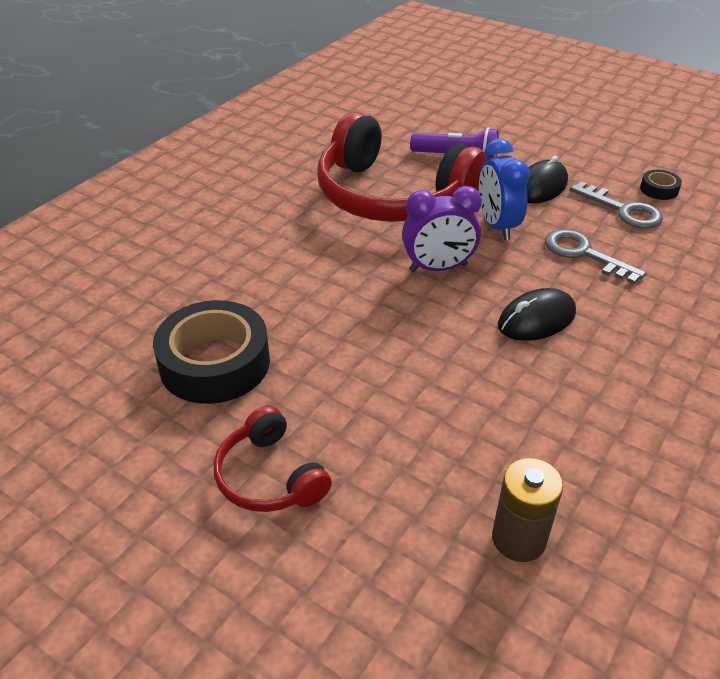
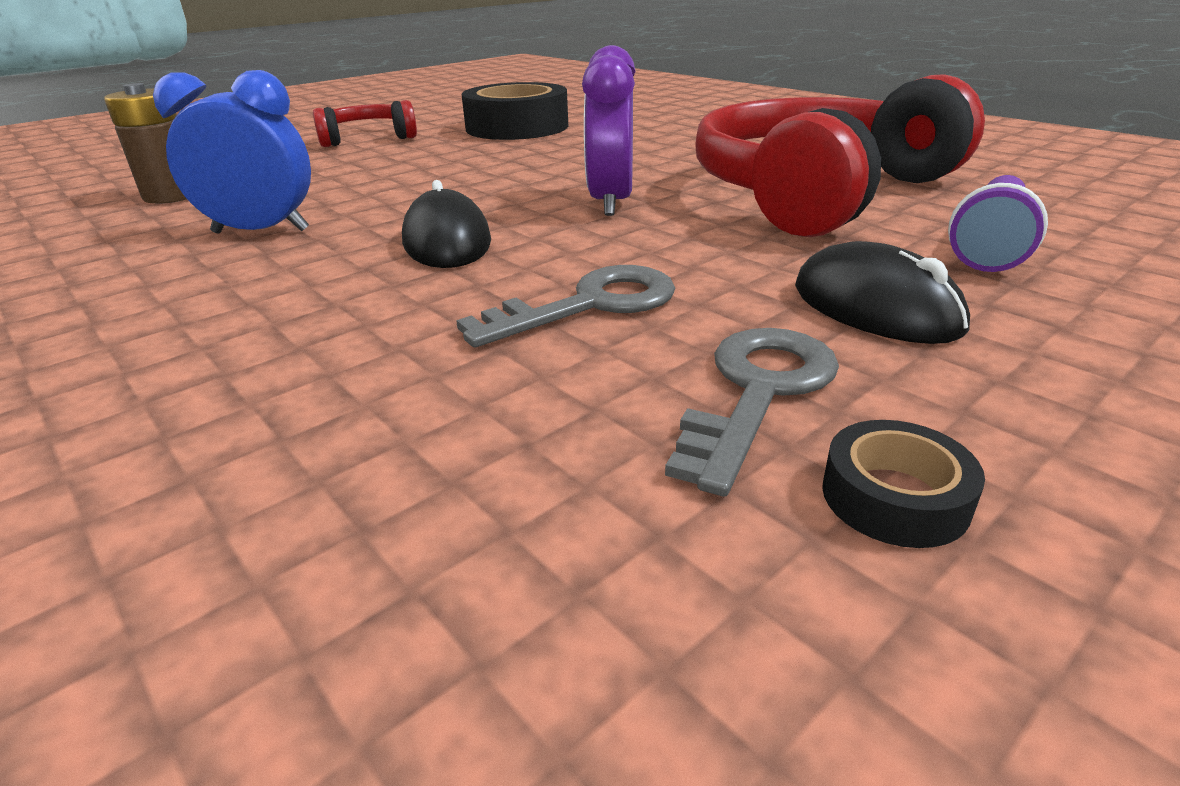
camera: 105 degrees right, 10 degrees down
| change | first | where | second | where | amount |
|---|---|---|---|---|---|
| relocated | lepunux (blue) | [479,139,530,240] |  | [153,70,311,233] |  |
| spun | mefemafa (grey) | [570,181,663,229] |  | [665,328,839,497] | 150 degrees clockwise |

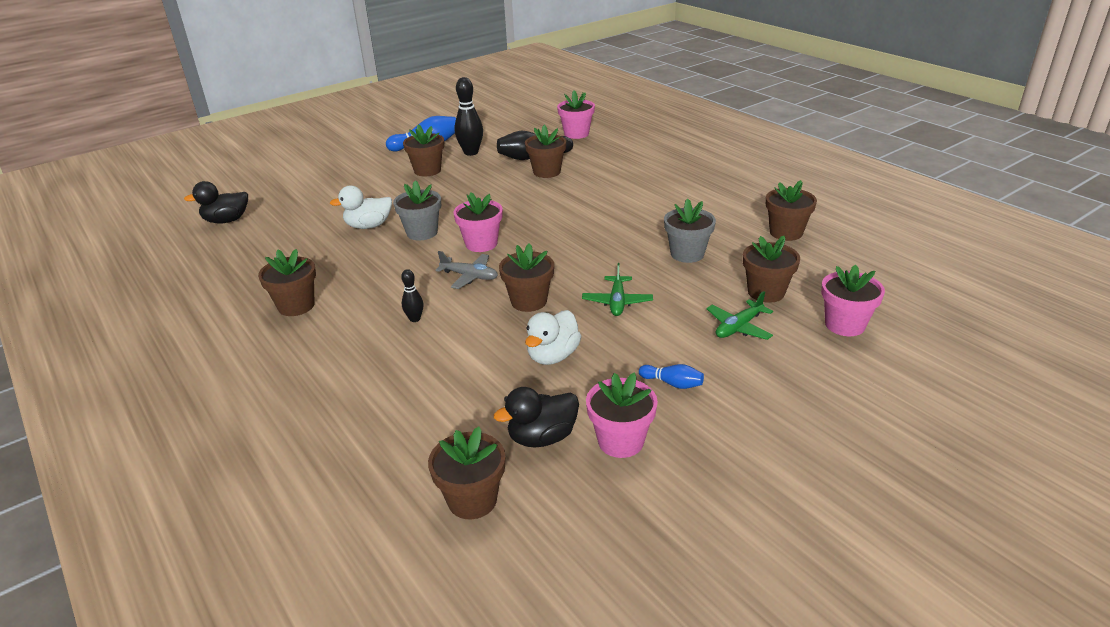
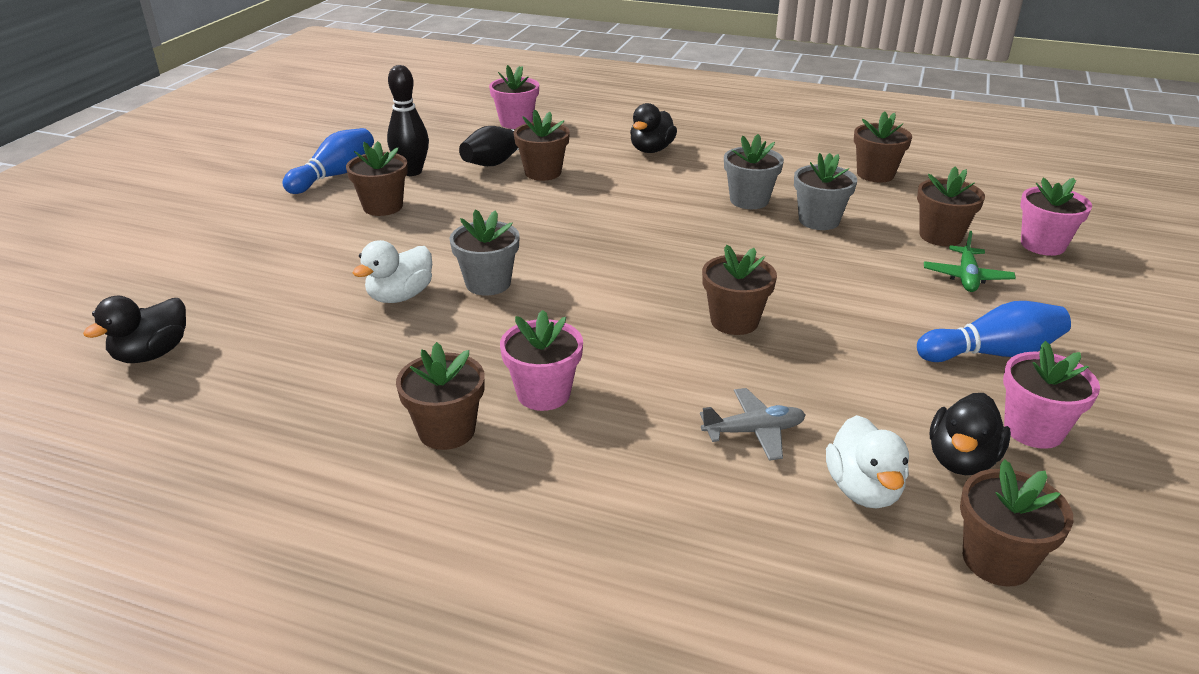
camera: 35 degrees left, 0 degrees up
| change | first | where | second | where | amount |
|---|---|---|---|---|---|
| relocated | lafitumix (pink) | [453,192,503,252] |  | [500,310,583,411] |  |
| appeared |  |  | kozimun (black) | [630,103,677,153] |  |
| relocated | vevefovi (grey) | [436,251,498,289] |  | [700,388,806,461] |  |
| appeared |  |  | lafitumix (grey) | [724,134,784,209] |  |
| relocated | kozimun (white) | [525,310,581,365] |  | [826,415,909,508] |  |
| size | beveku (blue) | [639,364,704,389] |  | [917,301,1071,362] | x1.90 |
| missing | beveku (black) | [401,269,423,322] |  |  |  |
| missing | vevefovi (green) | [582,263,653,316] |  |  |  |

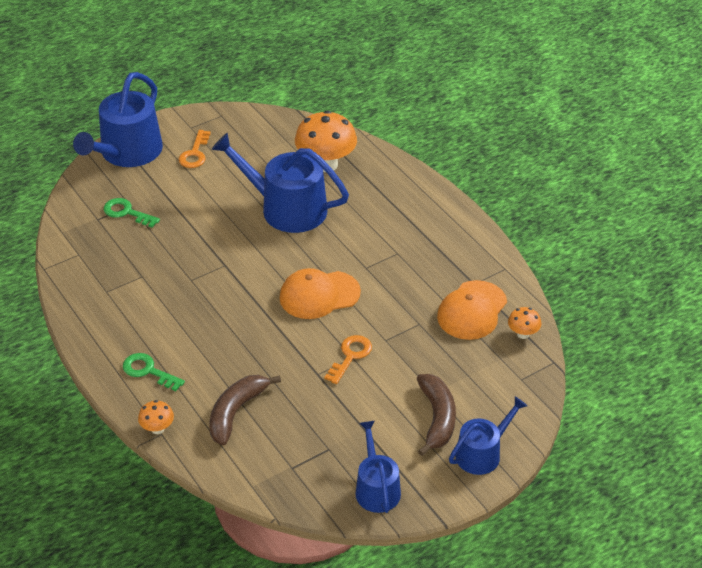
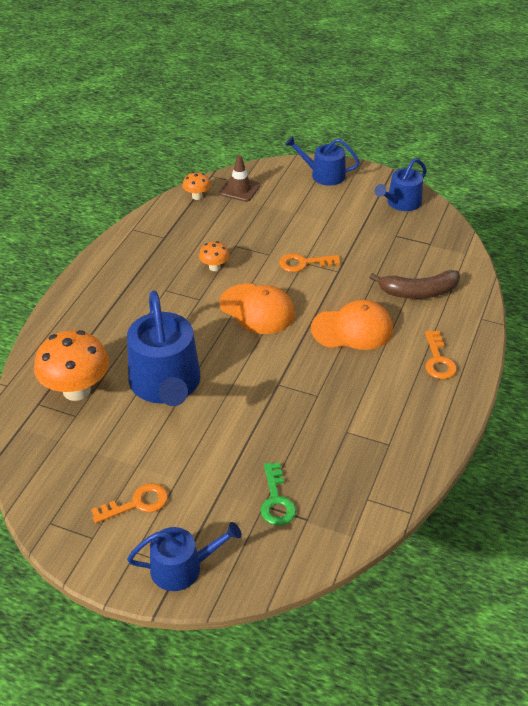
camera: 125 degrees left, 0 degrees up
| change | first | where | second | where | amount |
|---|---|---|---|---|---|
| size | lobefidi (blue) | [73,72,163,167] |  | [127,522,242,591] | x0.58 |
| relocated | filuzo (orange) | [138,400,174,434] |  | [199,241,229,271] |  |
| appeared |  |  | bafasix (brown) | [220,155,260,202] |  |
| relocated | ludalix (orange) | [437,280,507,340] |  | [311,300,393,350] |  |
| colour | mefemafa (green) | [123,353,185,391] | mefemafa (orange) | [425,331,457,379] |  |
| missing | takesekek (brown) | [417,374,456,456] |  |  |  |

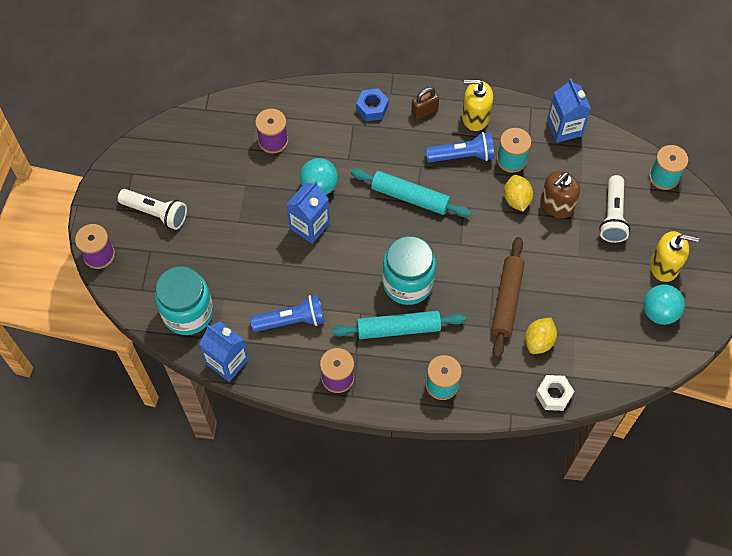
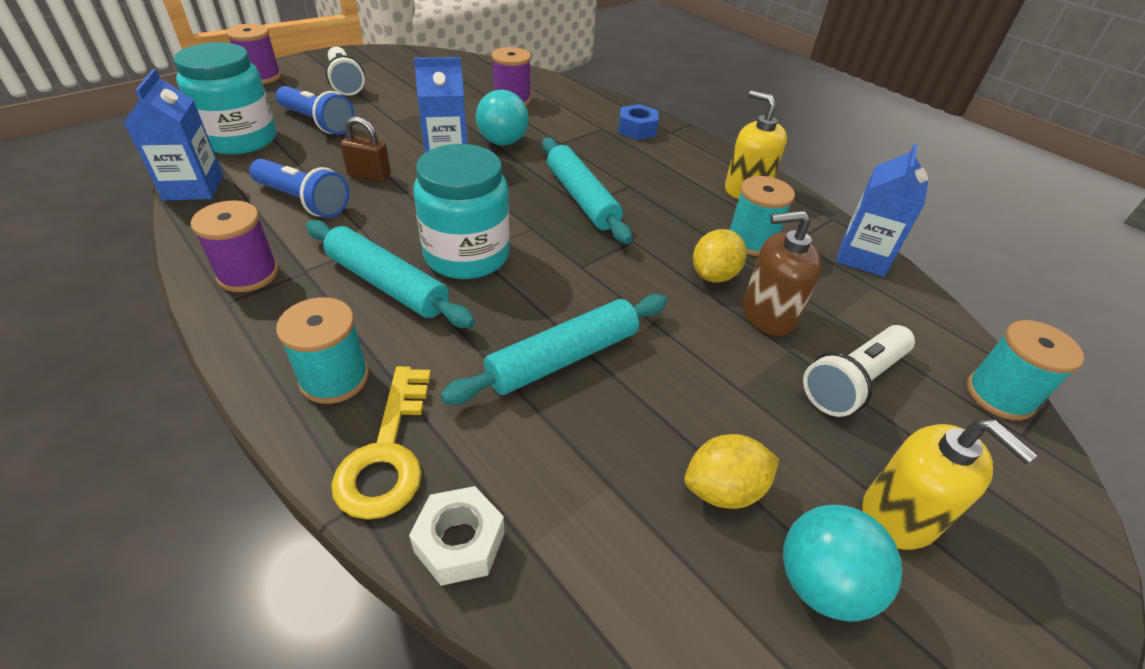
camera: 40 degrees right, 20 degrees down
| change | first | where | second | where | amount |
|---|---|---|---|---|---|
| relocated | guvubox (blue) | [426,132,494,162] |  | [276,86,354,134] |  |
| appeared |  |  | mefemafa (yellow) | [331,366,431,520] |  |
| relocated | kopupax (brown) | [411,87,439,120] |  | [340,116,391,182] |  |
| colour | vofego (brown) | [491,237,525,358] | vofego (turquoise) | [441,294,668,405] |  |
| relocated | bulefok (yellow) | [525,318,557,354] |  | [684,434,779,509] |  |

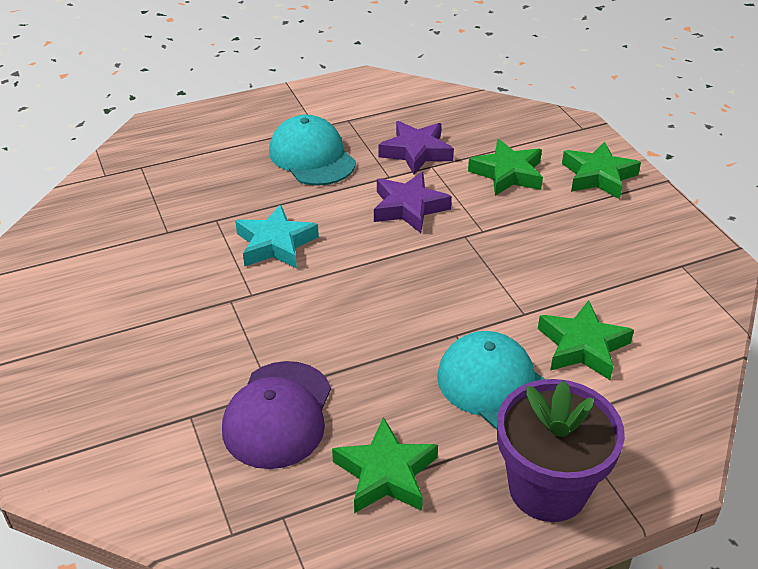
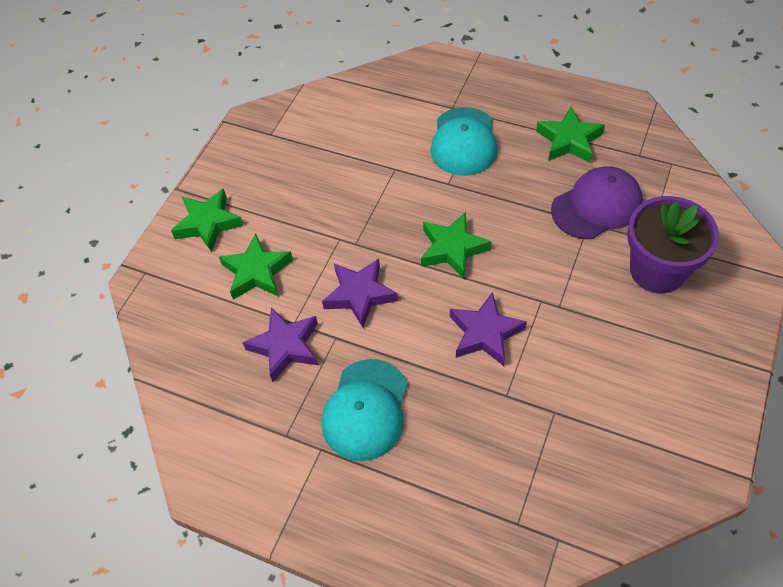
camera: 130 degrees left, 15 degrees up
| change | first | where | second | where | amount |
|---|---|---|---|---|---|
| relocated | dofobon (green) | [538,300,634,380] |  | [421,212,492,279] |  |
| colour | dofobon (turquoise) | [235,204,319,269] | dofobon (purple) | [450,292,527,366] |  |
| relocated | lafitumix (purple) | [497,379,625,522] |  | [627,196,719,293] |  |

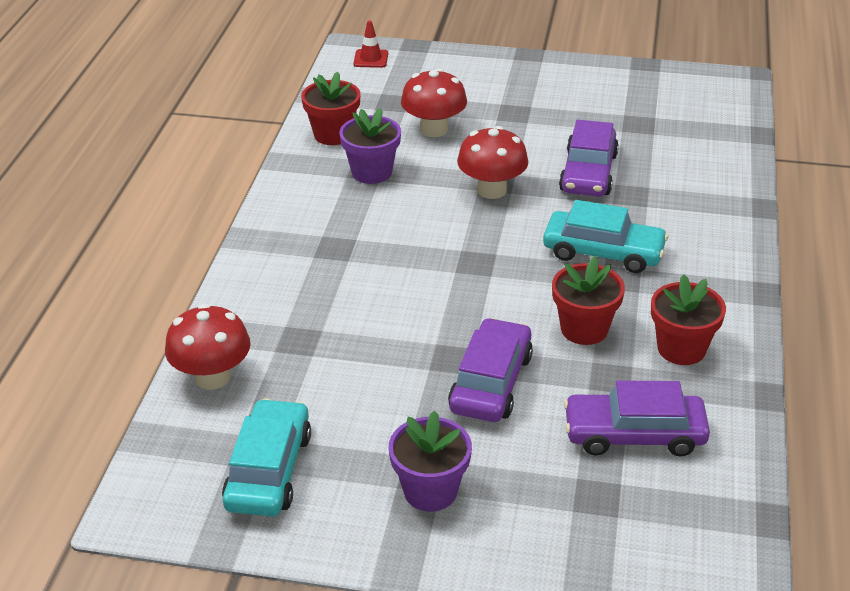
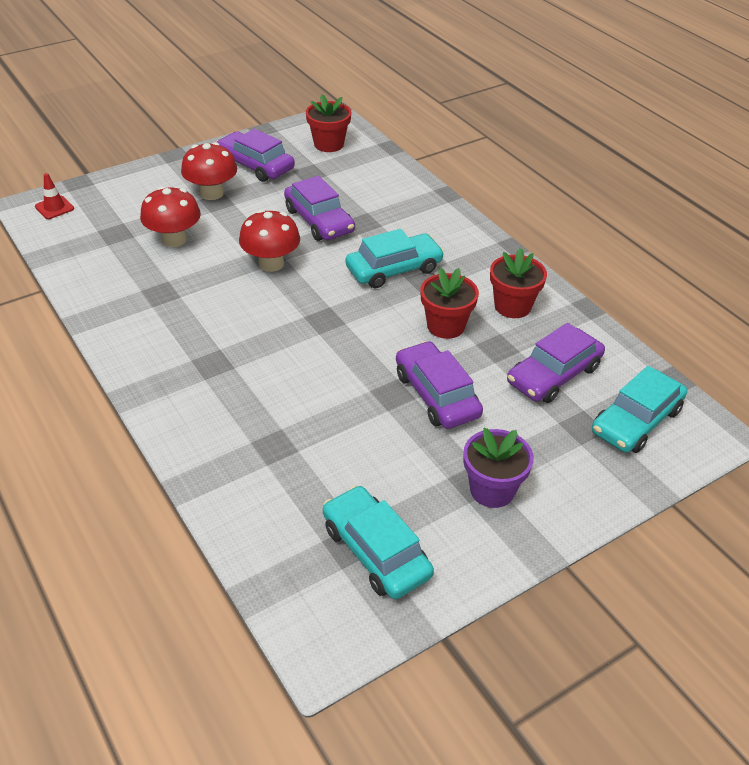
camera: 45 degrees left, 5 degrees up
| change | first | where | second | where | amount |
|---|---|---|---|---|---|
| relocated | filuzo (red) | [165,304,251,390] |  | [181,142,237,200] |  |
| appeared |  |  | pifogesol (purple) | [216,129,295,182] |  |
| relocated | lafitumix (red) | [301,72,360,145] |  | [306,95,351,152] |  |
| appeared |  |  | pifogesol (turquoise) | [592,366,687,453] |  |
| missing | lafitumix (purple) | [339,108,401,184] |  |  |  |

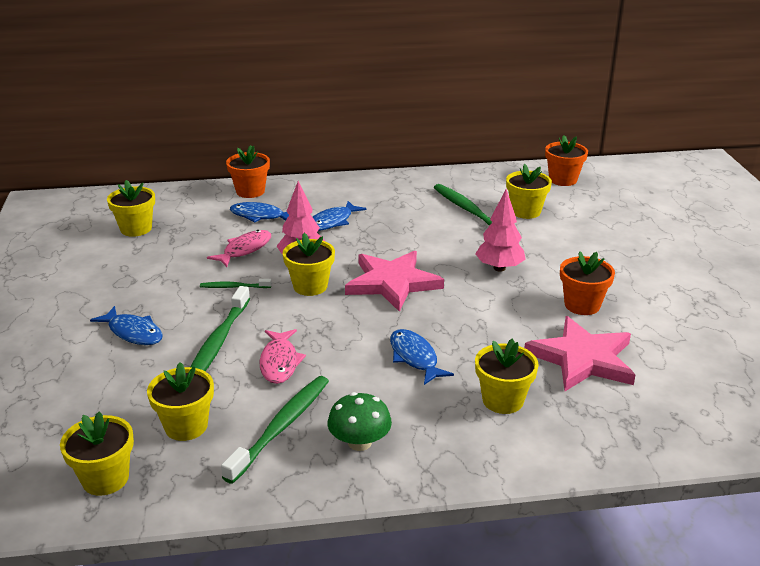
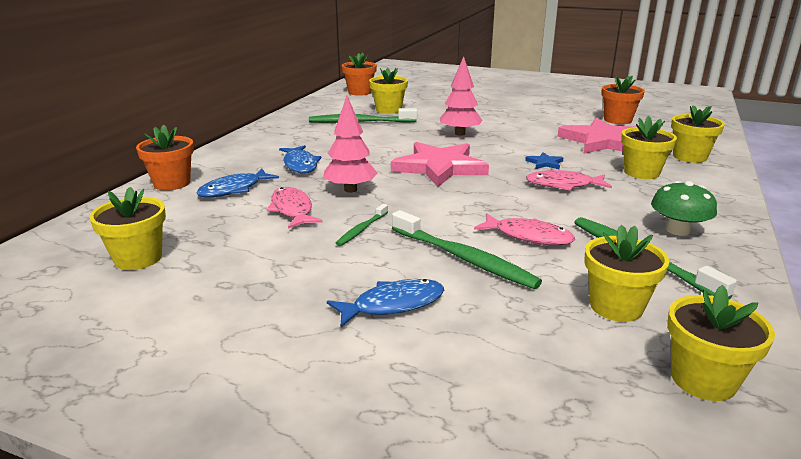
camera: 60 degrees left, 5 degrees down
| change | first | where | second | where | amount |
|---|---|---|---|---|---|
| appeared |  |  | dofobon (blue) | [525,152,563,169] |  |
| colour | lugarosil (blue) | [390,329,454,385] | lugarosil (pink) | [526,170,612,191] |  |
| relocated | lafitumix (orange) | [560,251,615,315] |  | [601,75,645,124] |  |
| relocated | lafitumix (yellow) | [283,233,335,296] |  | [671,105,725,163] |  |

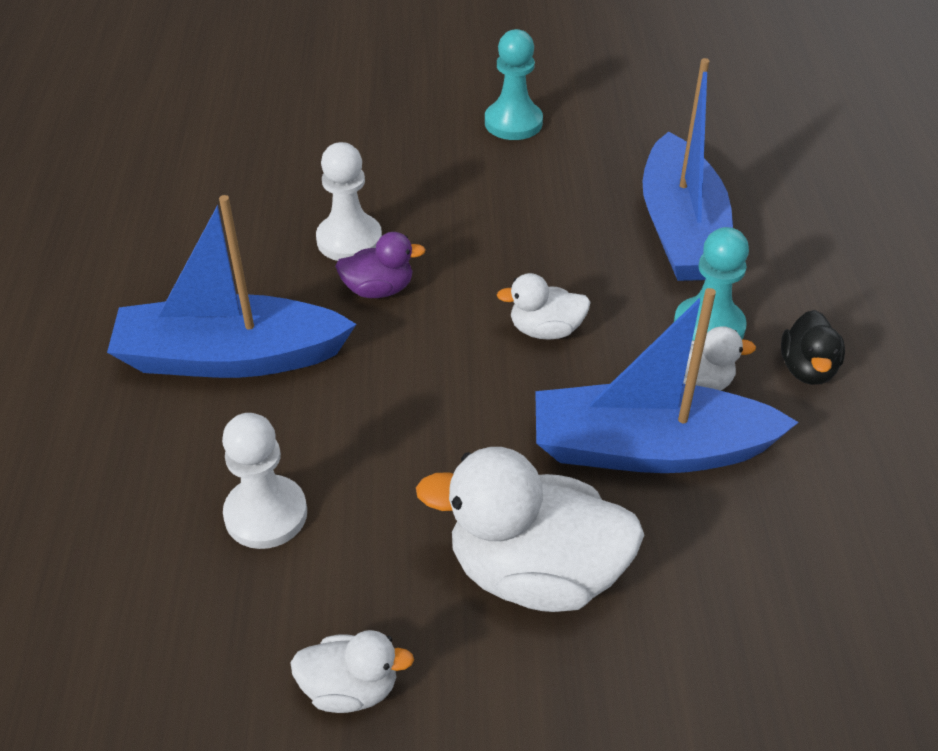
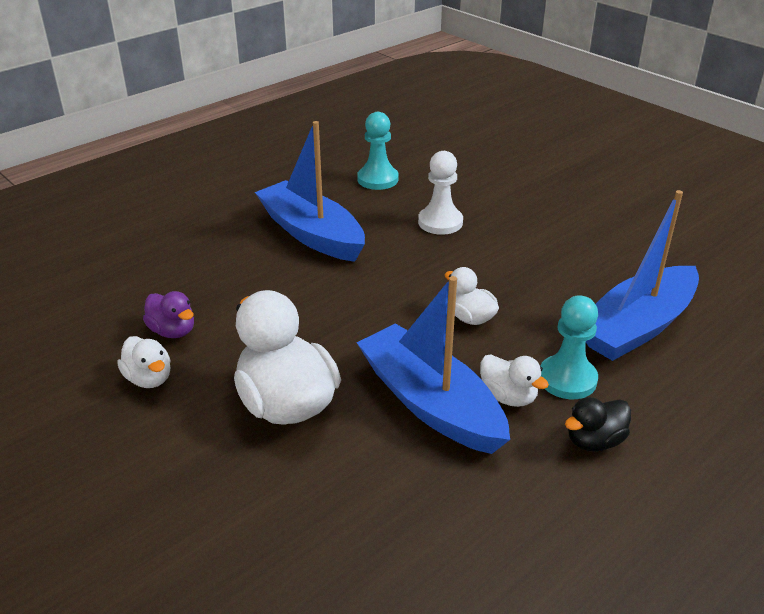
camera: 50 degrees right, 10 degrees down
| change | first | where | second | where | amount |
|---|---|---|---|---|---|
| relocated | kozimun (purple) | [335,232,426,298] |  | [143,291,194,338] |  |
| relocated | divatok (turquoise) | [485,29,543,140] |  | [357,112,399,190] |  |
| missing | divatok (white) | [222,413,307,549] |  |  |  |

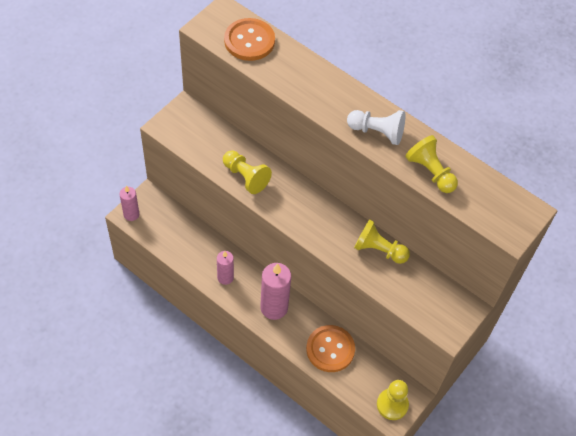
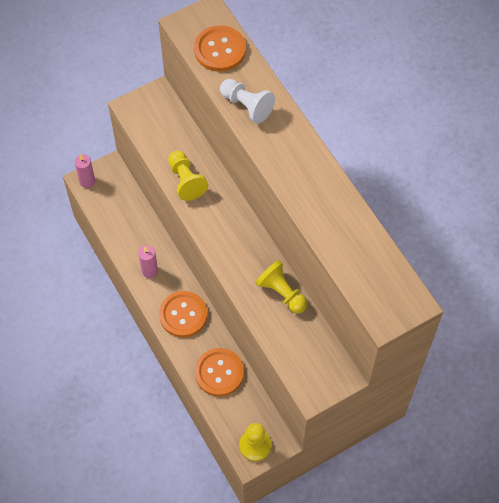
camera: 25 degrees right, 5 degrees up
| change | first | where | second | where | amount |
|---|---|---|---|---|---|
| exchanged | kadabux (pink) | [260,263,291,320] | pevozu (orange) | [159,291,208,337] |  |
| relocated | divatok (white) | [347,110,405,145] |  | [220,79,275,124] |  |
| missing | divatok (yellow) | [405,135,458,193] |  |  |  |

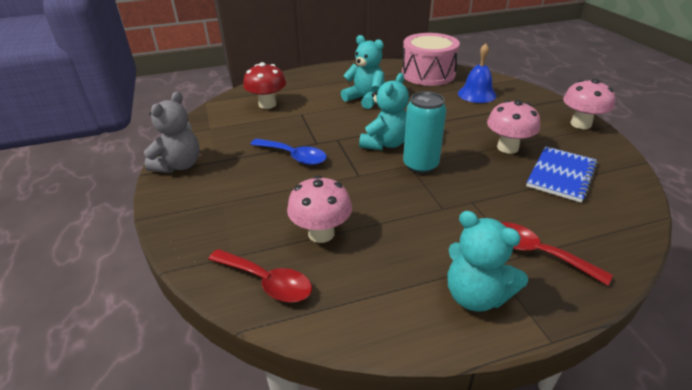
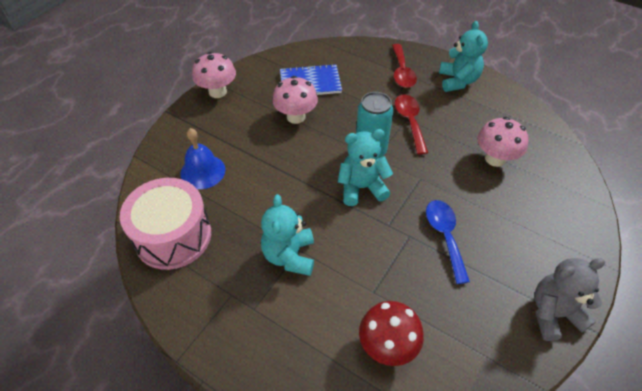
camera: 130 degrees left, 15 degrees up
| change | first | where | second | where | amount |
|---|---|---|---|---|---|
| relocated | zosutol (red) | [208,249,312,302] |  | [395,94,428,155] |  |

